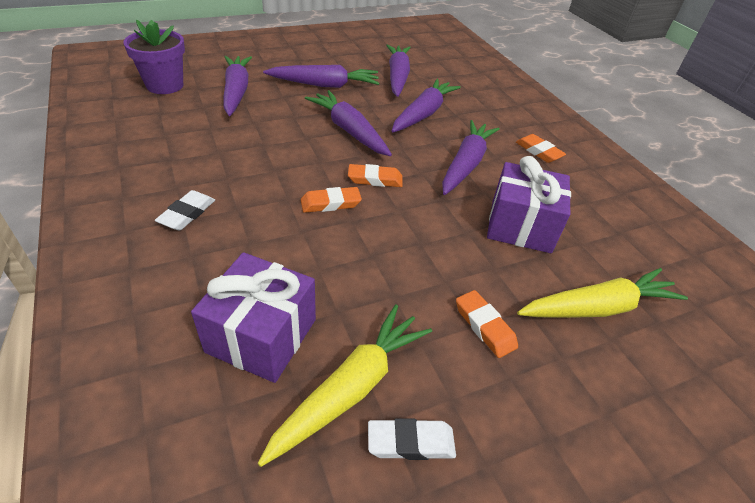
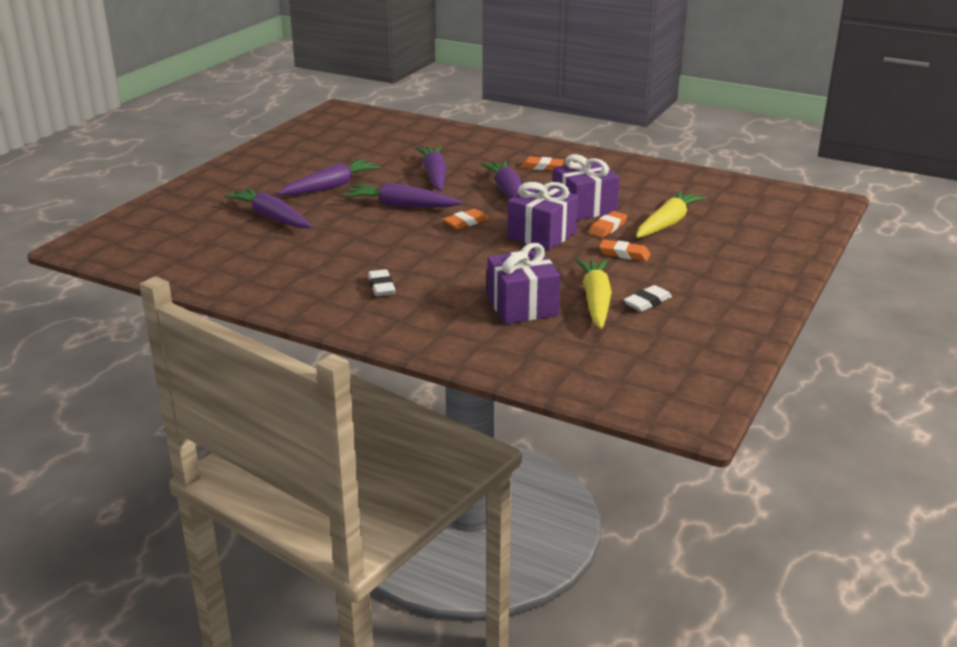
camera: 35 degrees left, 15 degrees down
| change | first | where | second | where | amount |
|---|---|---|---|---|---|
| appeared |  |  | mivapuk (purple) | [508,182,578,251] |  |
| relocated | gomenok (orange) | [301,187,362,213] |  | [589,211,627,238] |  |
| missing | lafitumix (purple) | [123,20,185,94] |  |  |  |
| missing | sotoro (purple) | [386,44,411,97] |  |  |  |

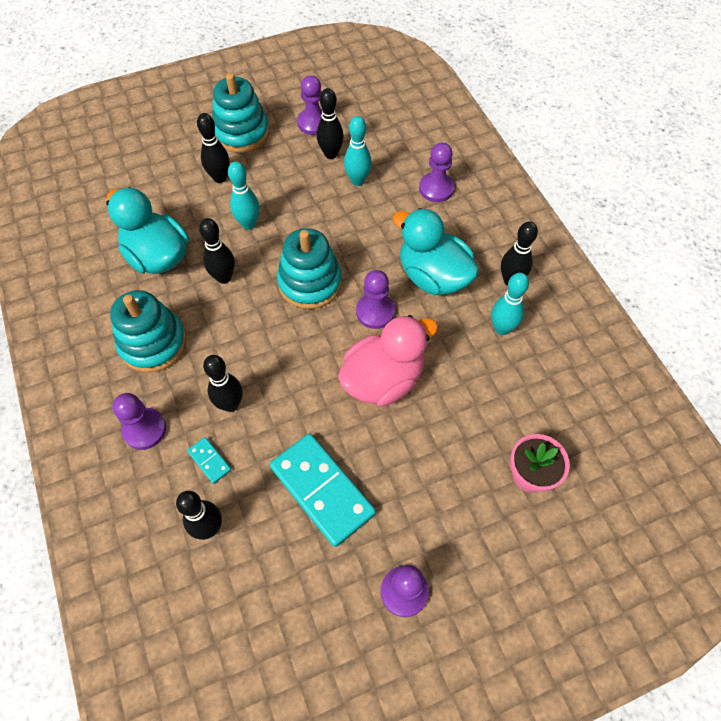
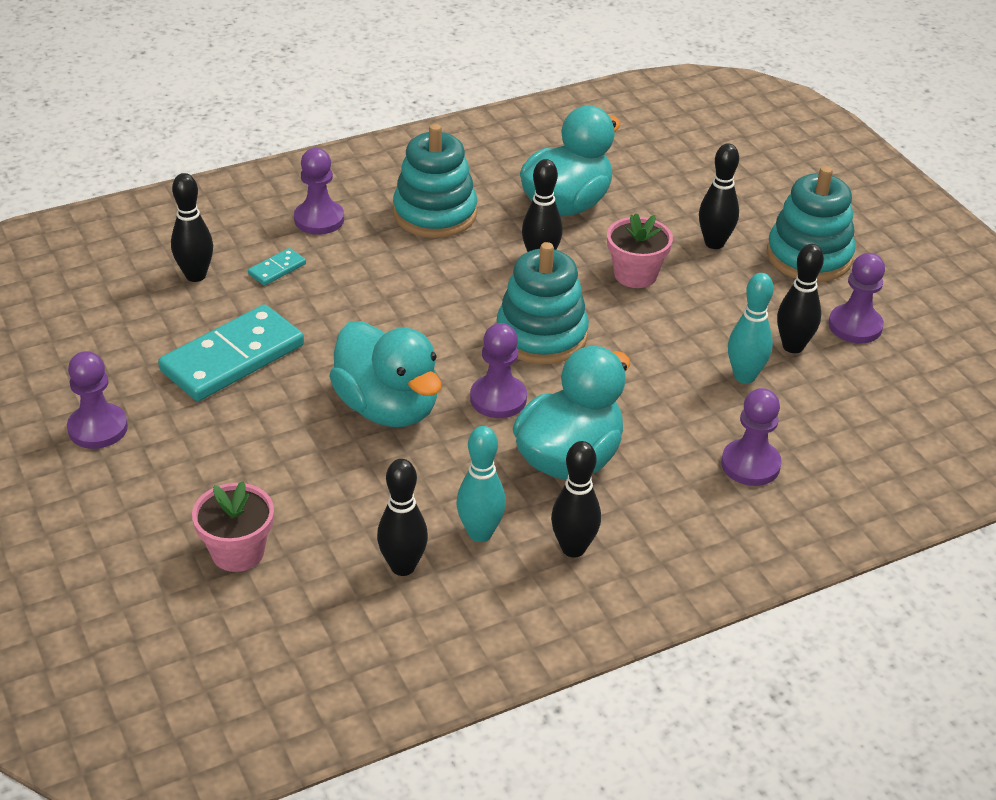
camera: 85 degrees right, 20 degrees down
| change | first | where | second | where | amount |
|---|---|---|---|---|---|
| colour | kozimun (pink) | [338,315,438,406] | kozimun (turquoise) | [329,321,442,427] |  |
| relocated | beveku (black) | [203,355,243,412] |  | [377,459,428,576] |  |
| exchanged | beveku (turquoise) | [228,161,260,230] | lafitumix (pink) | [607,213,673,288] |  |

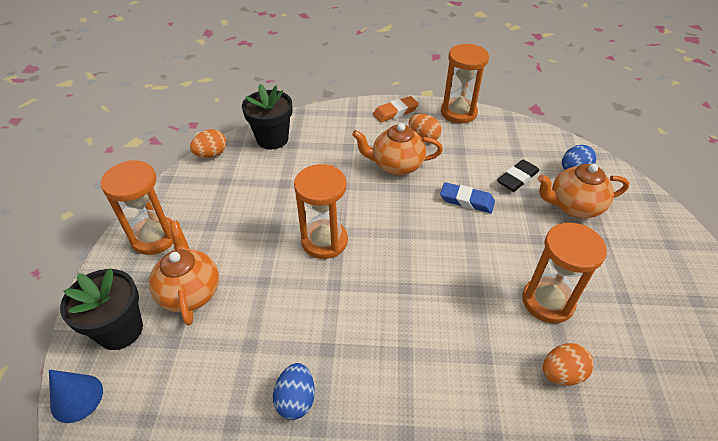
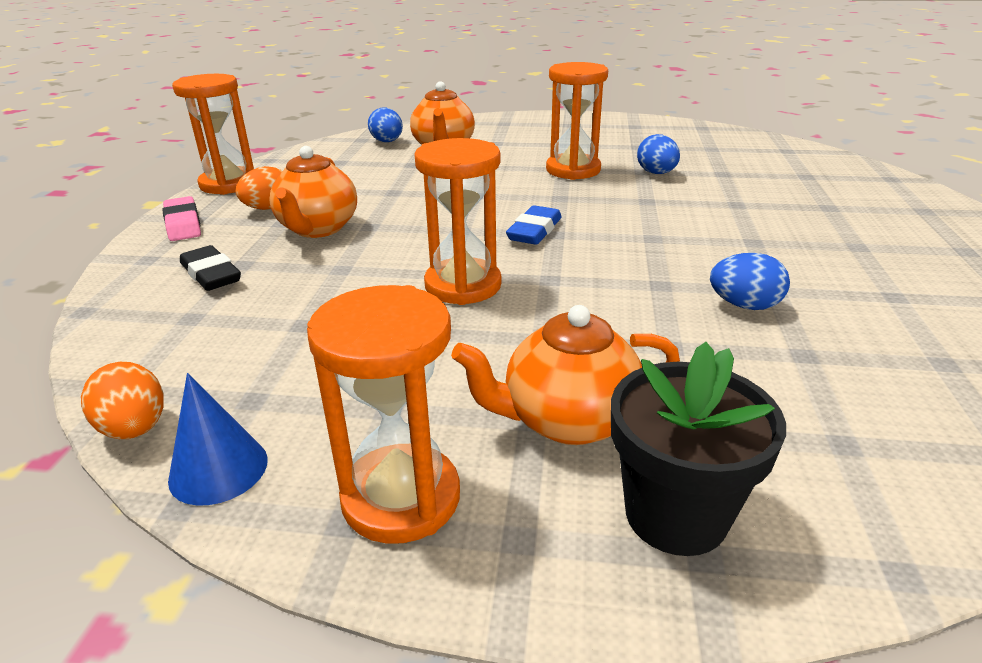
camera: 85 degrees left, 15 degrees down
| change | first | where | second | where | amount |
|---|---|---|---|---|---|
| colour | gomenok (orange) | [373,96,419,123] | gomenok (pink) | [163,196,201,241] |  |
| relocated | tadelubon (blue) | [49,370,103,423] |  | [168,373,268,506] |  |
| relocated | gomenok (black) | [497,159,540,192] |  | [180,245,241,291] |  |
| relocated | gomenok (blue) | [440,182,495,213] |  | [506,205,562,245] |  |
| colour | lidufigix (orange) | [543,343,594,386] | lidufigix (blue) | [637,134,680,174] |  |
| missing | lafitumix (black) | [242,84,293,149] |  |  |  |

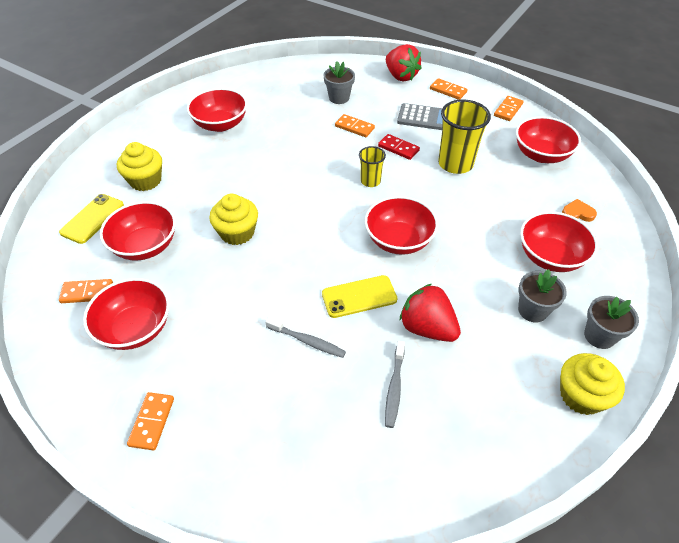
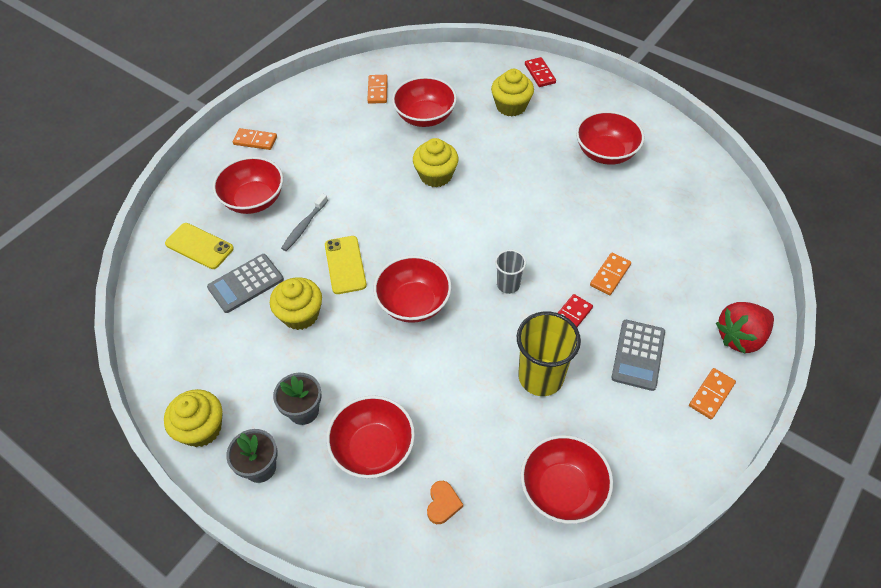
camera: 95 degrees right, 5 degrees up
| change | first | where | second | where | amount |
|---|---|---|---|---|---|
| relocated | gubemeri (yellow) | [59,194,124,244] |  | [165,223,234,269] |  |
| exchanged | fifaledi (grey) | [385,341,405,428] | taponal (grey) | [207,254,284,313] |  |
| relocated | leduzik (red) | [83,278,170,350] |  | [213,157,283,214] |  |
| exchanged | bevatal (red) | [400,284,461,342] | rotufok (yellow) | [270,277,322,330] |  |
| colour | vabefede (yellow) | [359,146,386,187] | vabefede (grey) | [495,249,526,294] |  |
| appeared |  |  | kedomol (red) | [525,57,556,87] |  |
| missing | lafitumix (grey) | [323,61,355,104] |  |  |  |
| missing | kedomol (orange) | [494,96,524,121] |  |  |  |

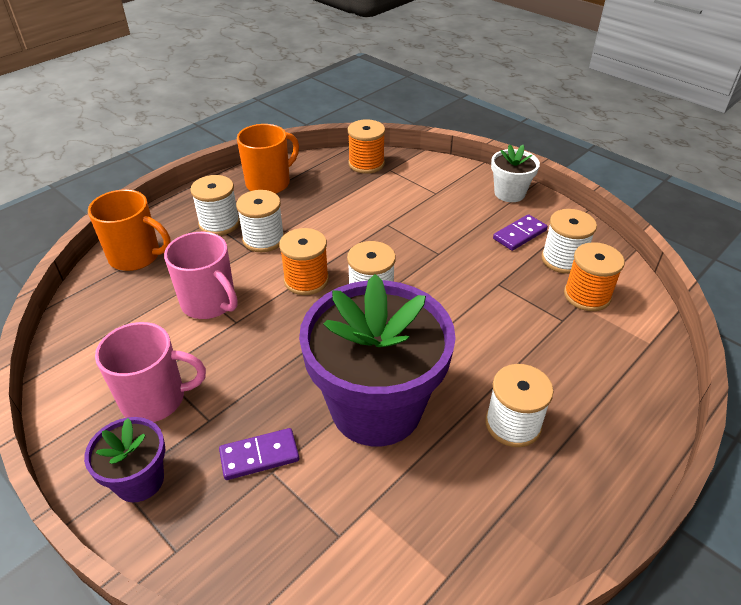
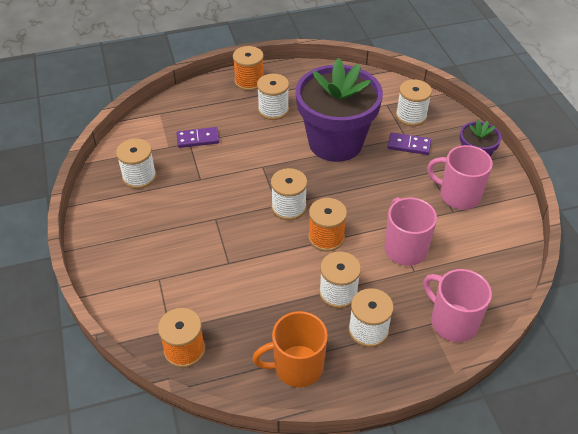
camera: 150 degrees left, 5 degrees up
| change | first | where | second | where | amount |
|---|---|---|---|---|---|
| relocated | kedomol (purple) | [493,214,548,251] |  | [176,127,219,148] |  |
| relocated | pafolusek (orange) | [564,242,625,311] |  | [233,46,264,91] |  |
| appeared |  |  | pafolusek (white) | [396,79,432,126] |  |
| colour | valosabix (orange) | [88,189,171,271] | valosabix (pink) | [424,269,492,342] |  |
| missing | lafitumix (white) | [491,144,540,202] |  |  |  |

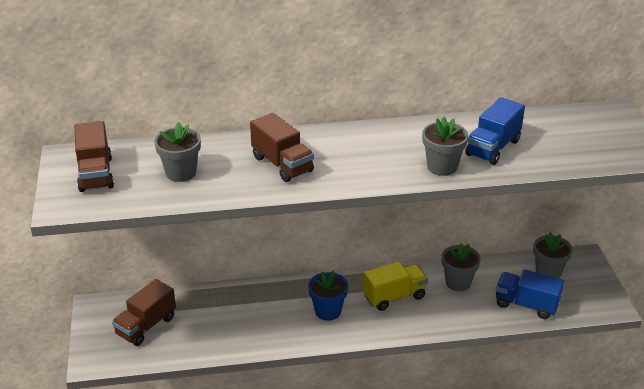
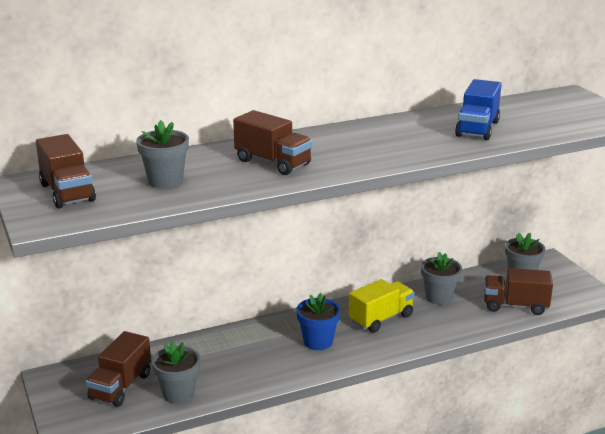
camera: 15 degrees left, 10 degrees down
| change | first | where | second | where | amount |
|---|---|---|---|---|---|
| relocated | lafitumix (grey) | [422,116,468,176] |  | [152,341,200,404] |  |
| colour | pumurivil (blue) | [496,269,564,319] | pumurivil (brown) | [484,268,553,315] |  |

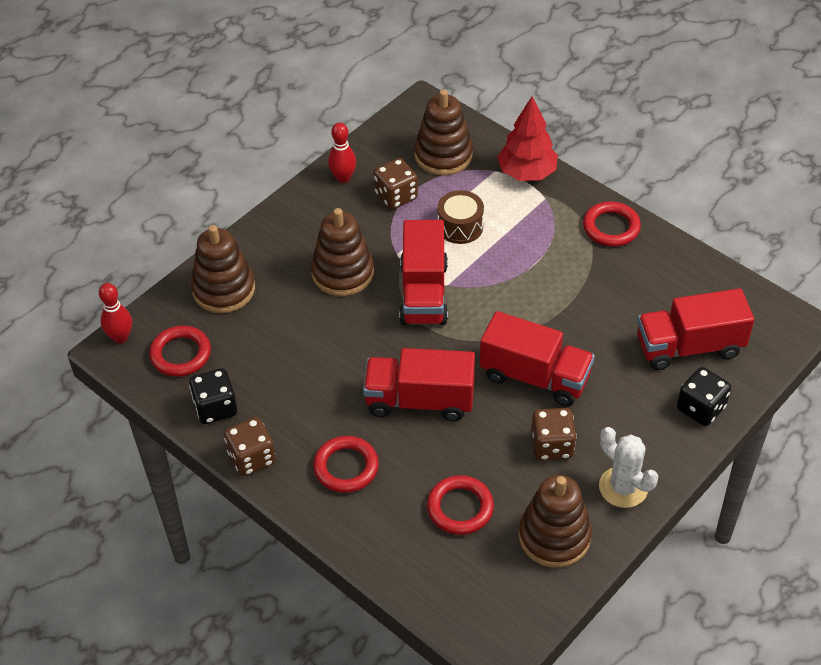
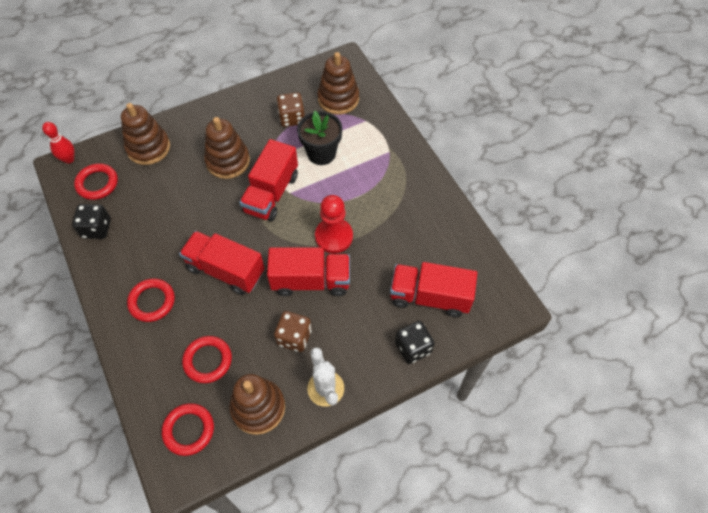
camera: 20 degrees right, 10 degrees up
| change | first | where | second | where | amount |
|---|---|---|---|---|---|
| relocated | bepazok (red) | [583,201,641,247] |  | [162,403,214,456] |  |
| spun | pumurivil (red) | [480,311,595,407] |  | [267,247,350,296] | 45 degrees counterclockwise |
| exchanged | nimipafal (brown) | [437,190,484,244] | lafitumix (black) | [297,111,343,165] |  |
| appeared |  |  | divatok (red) | [315,195,353,253] |  |
| missing | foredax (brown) | [224,417,276,476] |  |  |  |
| missing | beveku (red) | [328,122,356,183] |  |  |  |
| missing | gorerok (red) | [497,96,558,181] |  |  |  |

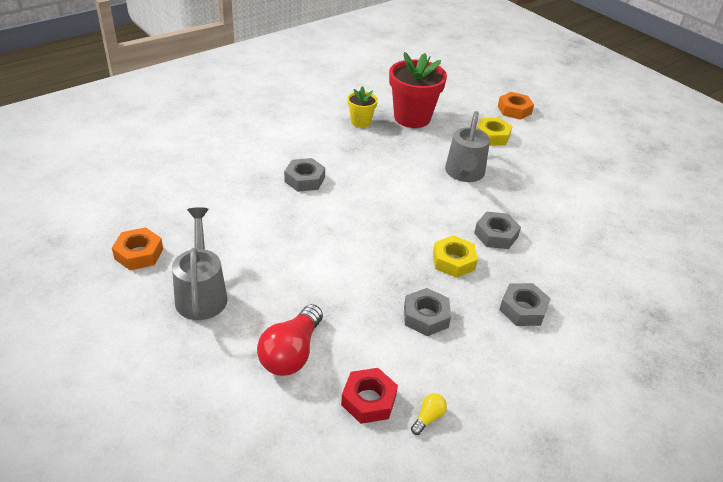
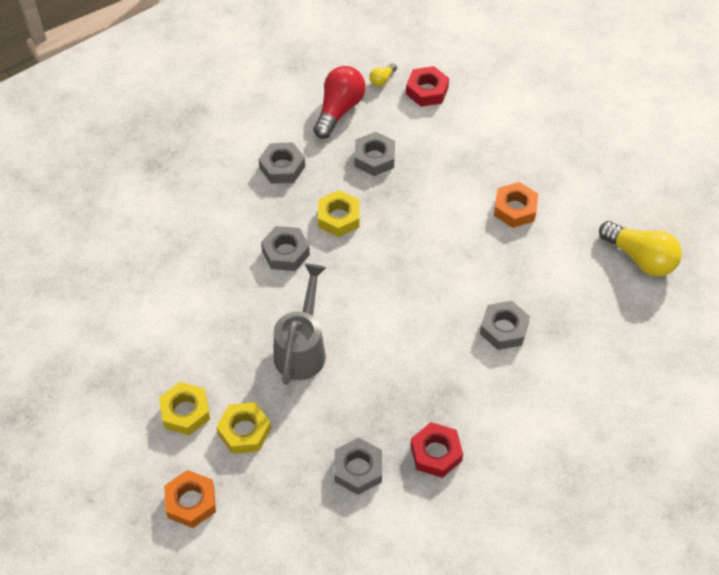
camera: 175 degrees left, 15 degrees up
| change | first | where | second | where | amount |
|---|---|---|---|---|---|
| appeared |  |  | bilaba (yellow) | [159,382,210,436] |  |
| relocated | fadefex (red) | [257,304,323,376] |  | [313,66,366,139] |  |
| exchanged | lafitumix (red) | [389,52,447,128] | bilaba (grey) | [334,438,382,495] |  |
| exchanged | lafitumix (yellow) | [347,86,378,128] | bilaba (red) | [410,422,463,478] |  |
| relocated | bilaba (orange) | [112,228,163,270] |  | [494,182,538,228] |  |
| appeared |  |  | fadefex (yellow) | [599,221,682,276] |  |
| missing | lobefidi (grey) | [172,207,228,320] |  |  |  |

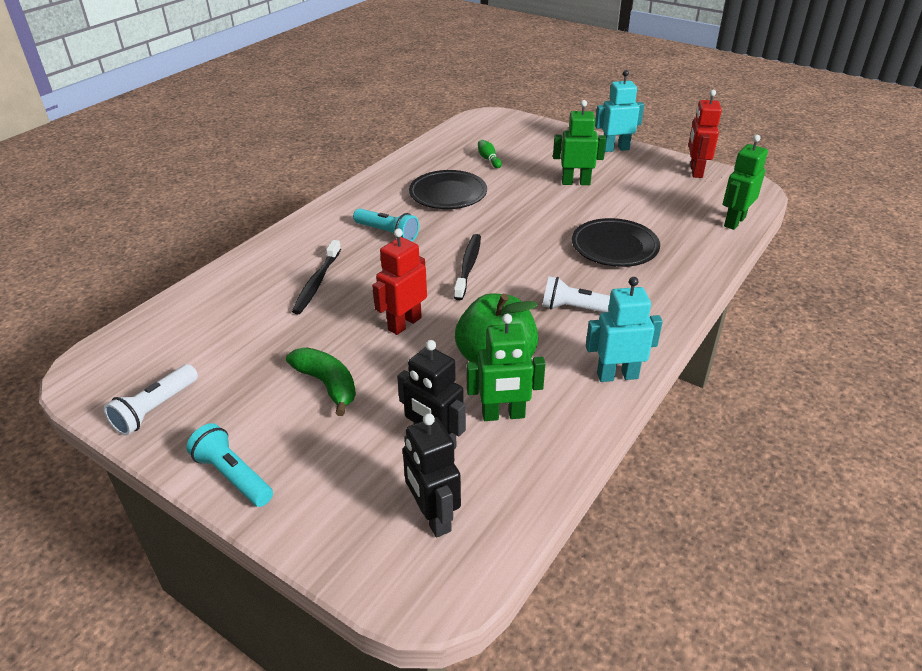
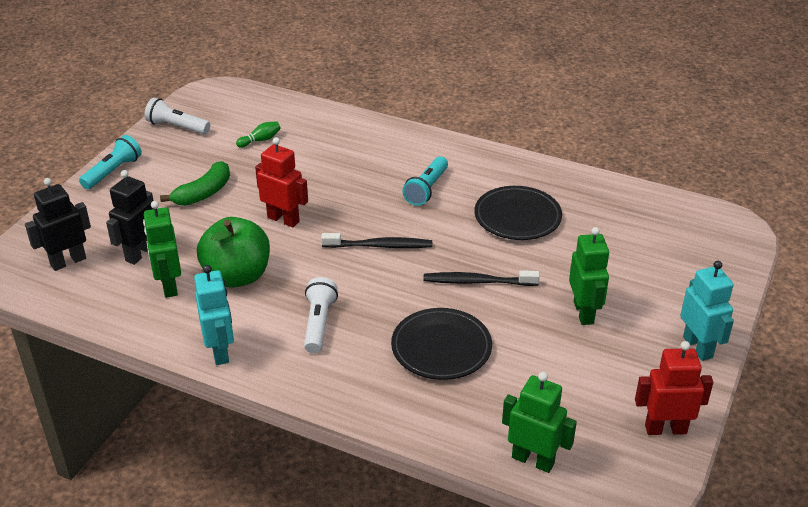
camera: 80 degrees right, 0 degrees up
| change | first | where | second | where | amount |
|---|---|---|---|---|---|
| relocated | beveku (green) | [478,140,502,168] |  | [236,121,281,148] |  |
| relocated | fifaledi (black) | [292,240,341,314] |  | [423,270,540,286] |  |

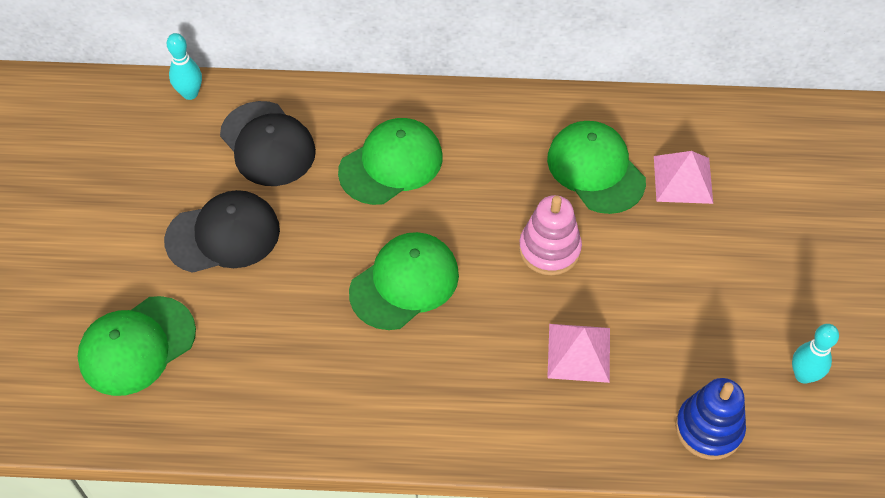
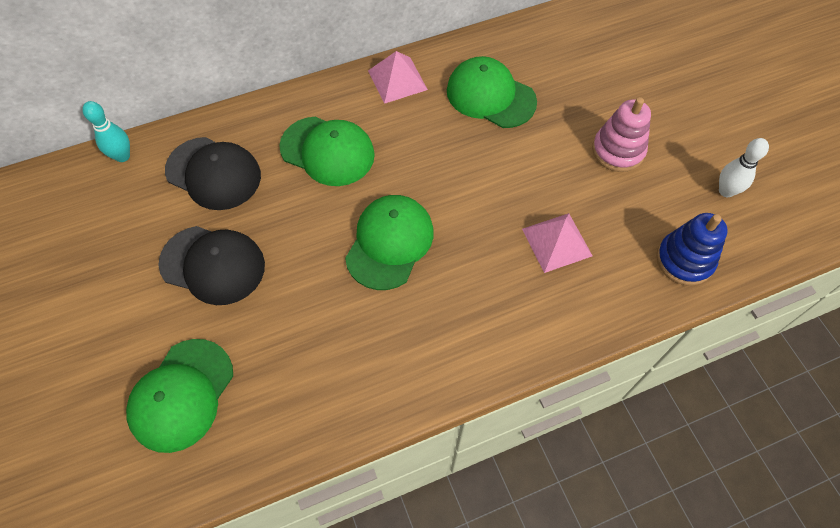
camera: 25 degrees left, 5 degrees up
| change | first | where | second | where | amount |
|---|---|---|---|---|---|
| spun | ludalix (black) | [164,190,280,273] |  | [158,226,265,305] | 60 degrees clockwise |
| spun | ludalix (green) | [338,118,443,205] |  | [279,116,375,186] | 90 degrees clockwise |
| relocated | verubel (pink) | [654,151,713,204] |  | [368,51,428,104] |  |
| relocated | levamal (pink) | [519,195,582,275] |  | [592,97,651,172] |  |
| colour | beveku (turquoise) | [792,324,839,384] | beveku (white) | [719,138,769,197] |  |

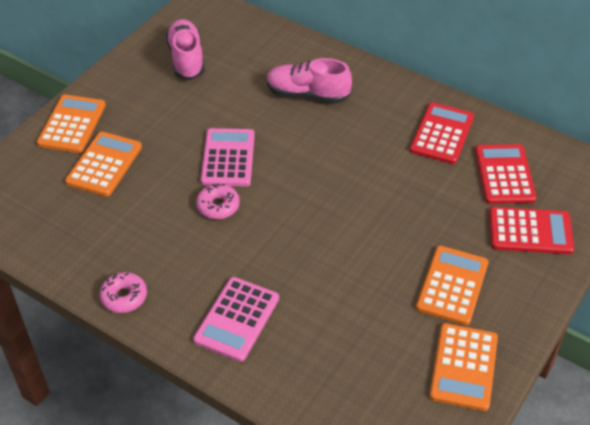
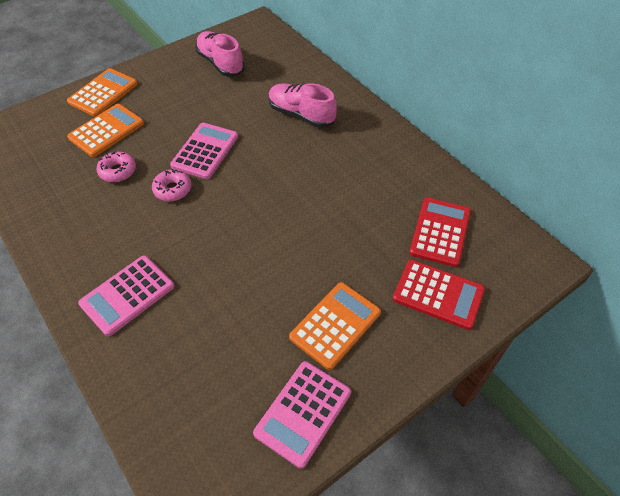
camera: 20 degrees right, 5 degrees up
| change | first | where | second | where | amount |
|---|---|---|---|---|---|
| relocated | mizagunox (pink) | [100,272,147,313] |  | [97,151,136,182] |  |
| spun | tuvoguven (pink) | [166,19,205,80] |  | [195,31,245,77] | 45 degrees counterclockwise |
| colour | taponal (orange) | [429,323,498,411] | taponal (pink) | [253,361,351,469] |  |
| missing | taponal (red) | [410,102,474,164] |  |  |  |

